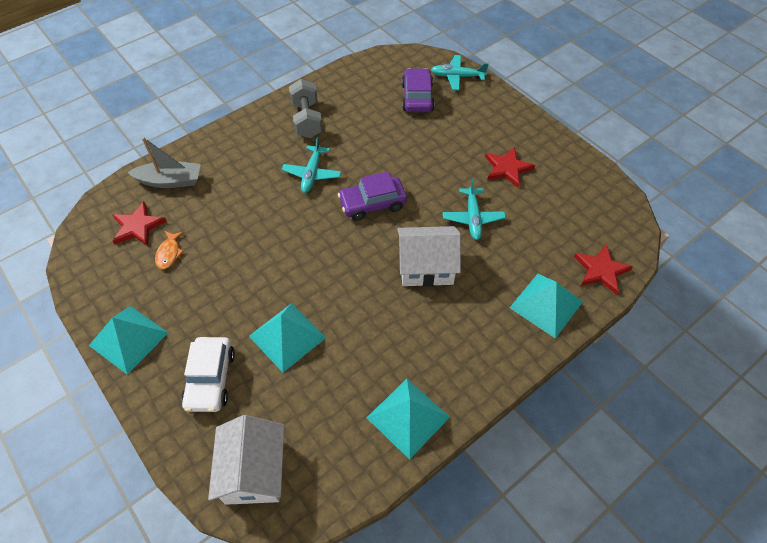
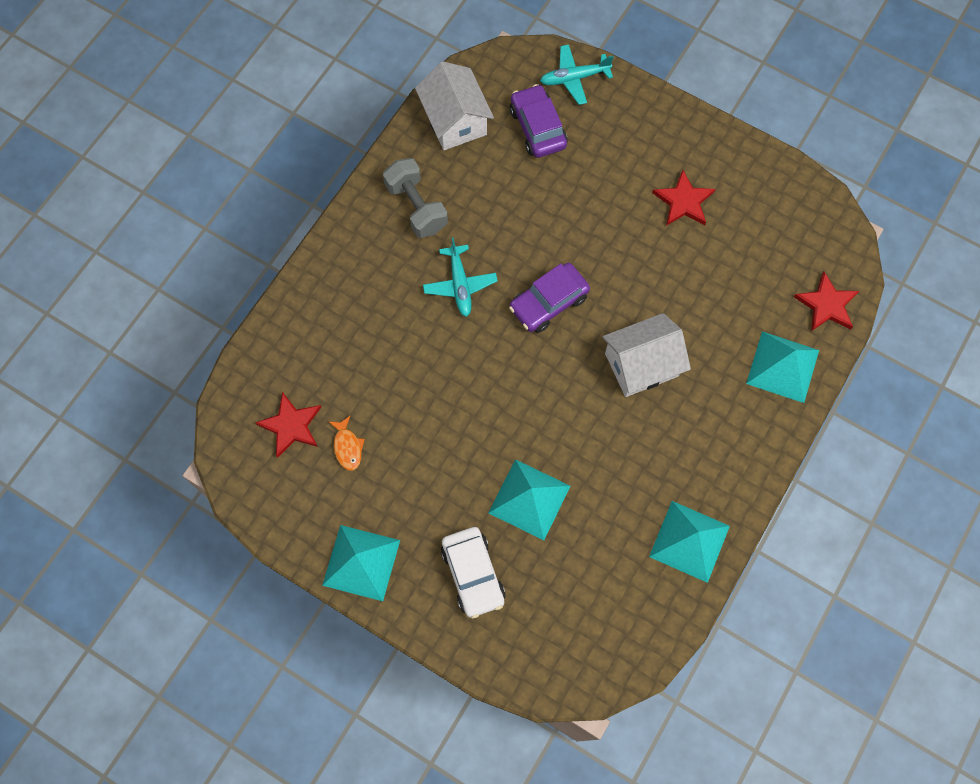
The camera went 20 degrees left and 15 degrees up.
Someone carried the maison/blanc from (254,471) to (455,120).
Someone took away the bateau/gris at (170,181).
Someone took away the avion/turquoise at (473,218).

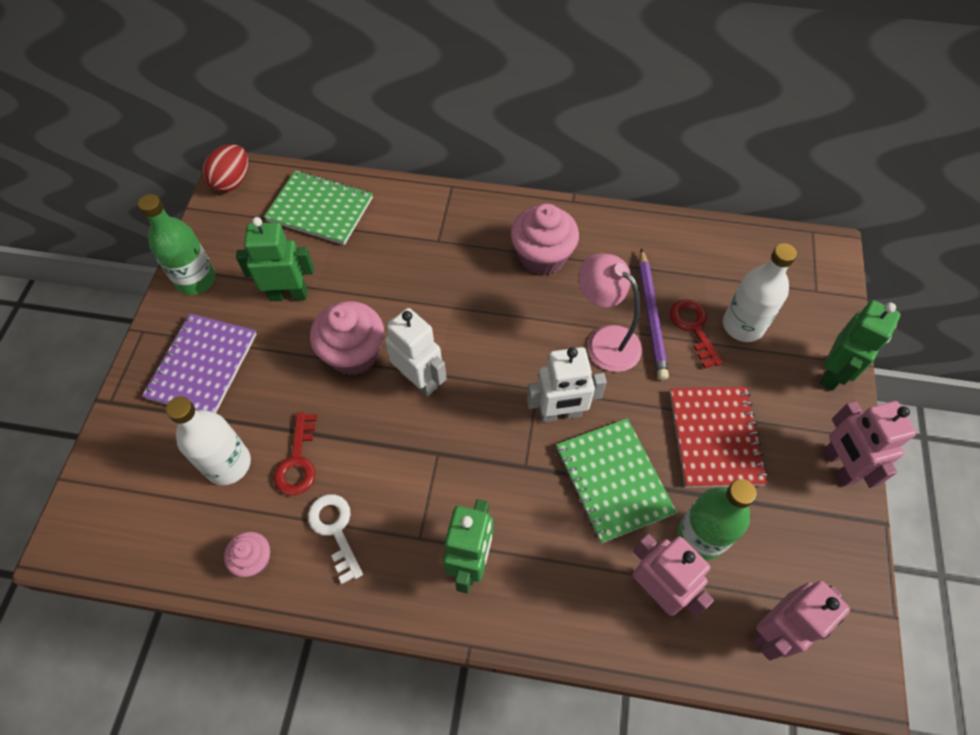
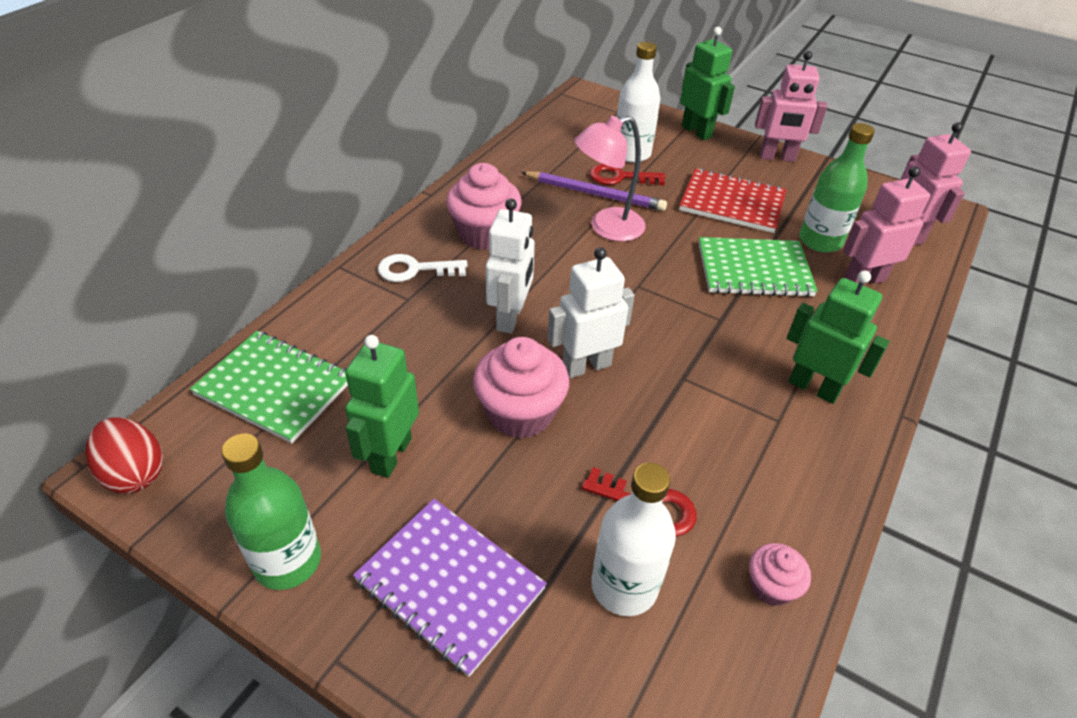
The camera went 70 degrees left and 15 degrees down.
Someone rotated the carnet/vert at (320,209) by 75 degrees clockwise.
Someone carried the clé/blanc from (335,530) to (415,270).
Someone carried the robot/blanc from (560,414) to (510,317).

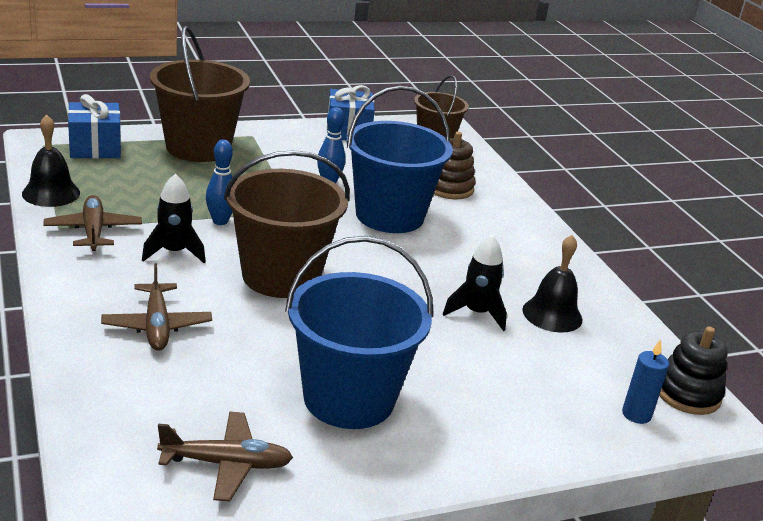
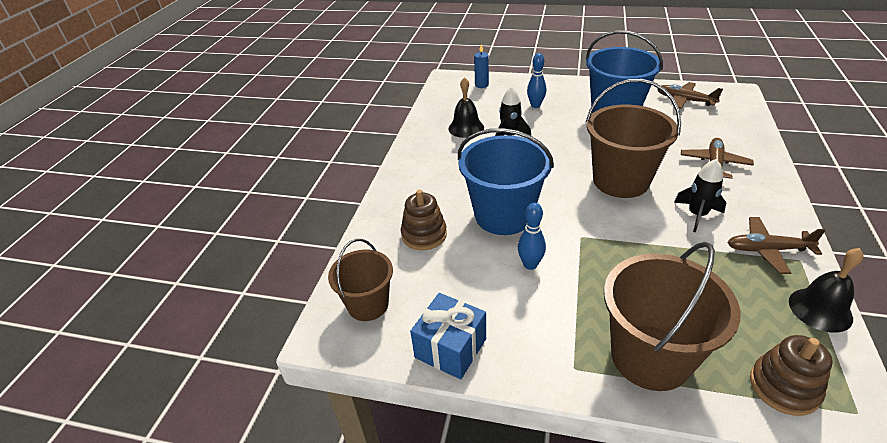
The camera went 140 degrees left and 10 degrees up.
Someone carried the quille/bleu from (220,221) to (535,105).
Someone rotated the avion/marron at (93,231) by 75 degrees clockwise.
Someone swapped the cadeau/bleu at (95,148) for the jouet à empiler/marron at (784,387).
Someone took away the jouet à empiler/noir at (687,394).

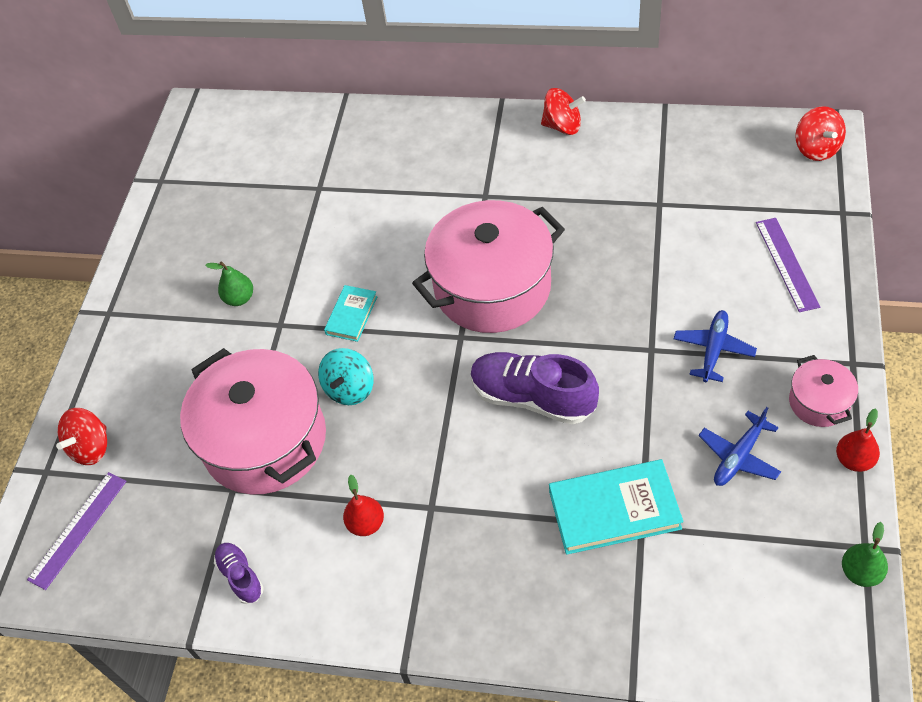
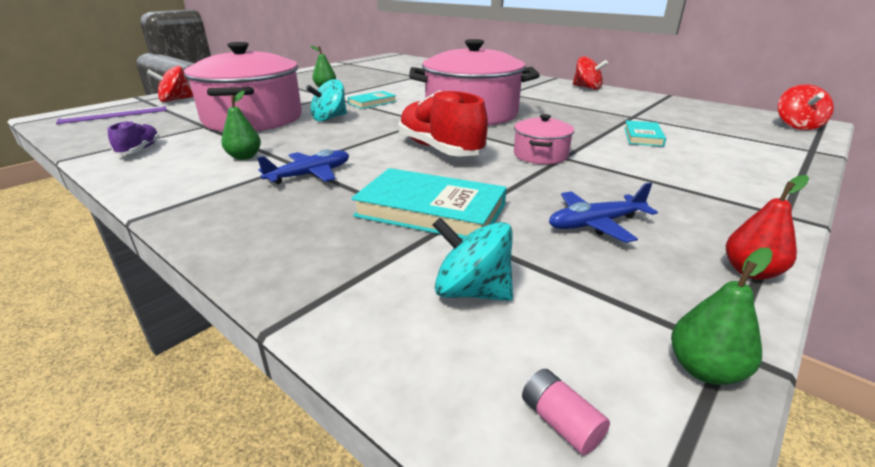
The camera went 25 degrees right and 25 degrees down.
Someone repainted the poire/rouge at (366,524), which became the poire/vert at (244,157).
Someone carried the avion/bleu from (713,349) to (310,175).
Someone repainted the chaussure/violet at (533,397), which became the chaussure/rouge at (440,149).
Someone put down the toupie/turquoise at (471,291).
Someone carried the marmite/rose from (819,402) to (540,155).
Someone put down the pile/rose at (560,422).
Someone put down the livre/turquoise at (643,136).
Someone took away the règle/violet at (787,264).

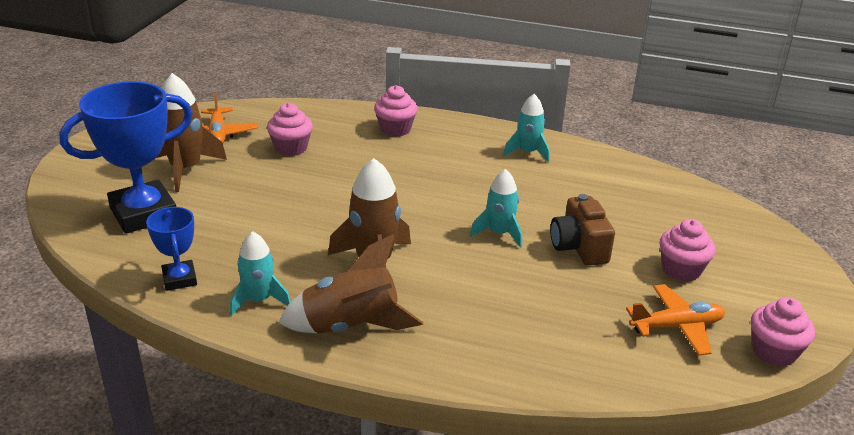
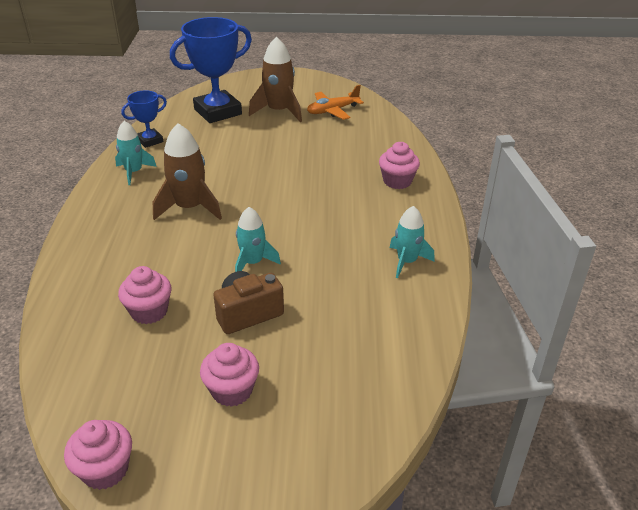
The camera went 75 degrees right and 5 degrees up.
Someone carried the muffin/rose from (291,148) to (149,311).
Someone rotated the trophée/bleu at (143,213) by 75 degrees counterclockwise.
Someone took away the fusée/marron at (351,326).
Someone took away the avion/orange at (676,327).

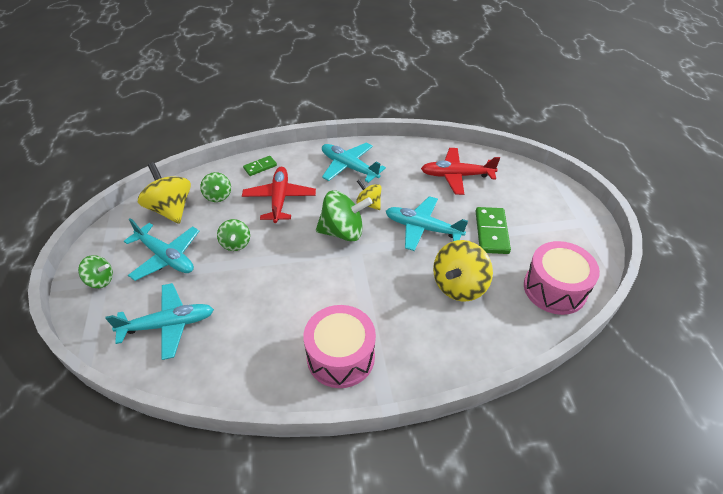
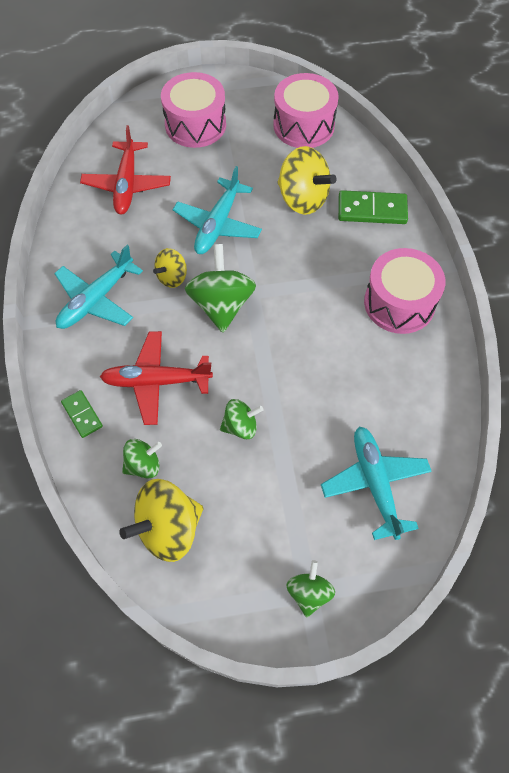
The camera went 90 degrees left and 15 degrees up.
Someone put down the tambour/rose at (195,125).
Someone carried the domino/vert from (491,232) to (372,210).
Someone took away the avion/turquoise at (166,257).

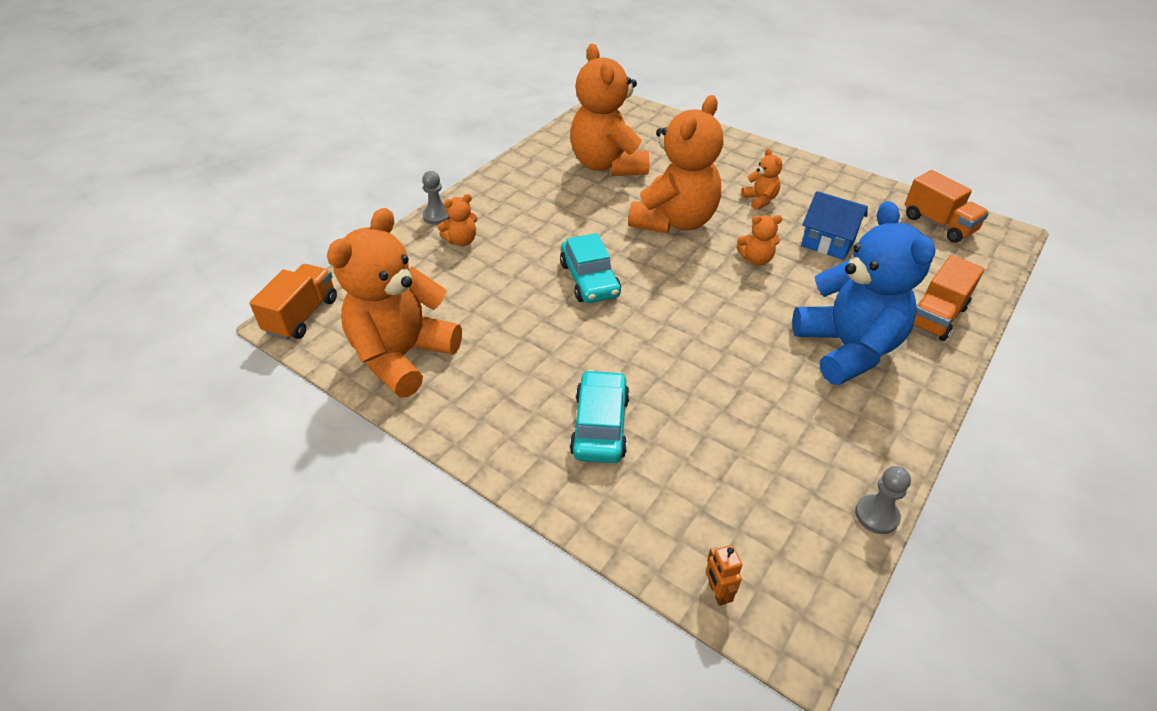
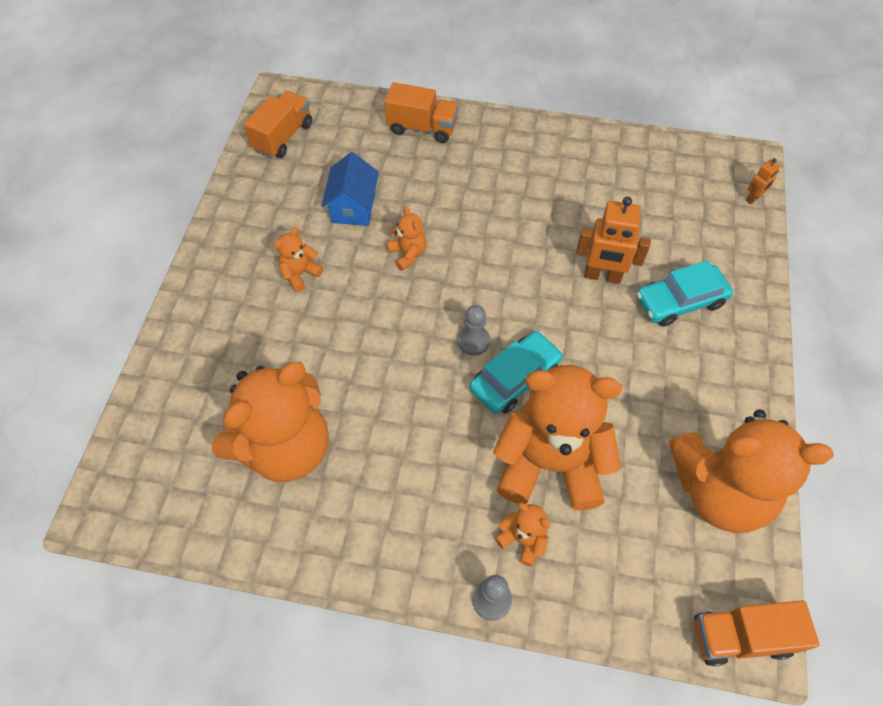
The camera went 115 degrees left and 15 degrees up.
Someone carried the pion/gris from (876,515) to (473,341).
Someone carried the ours en peluche/orange from (674,221) to (550,463).
Someone put down the robot/orange at (602,276).
Someone took away the ours en peluche/bleu at (847,348).

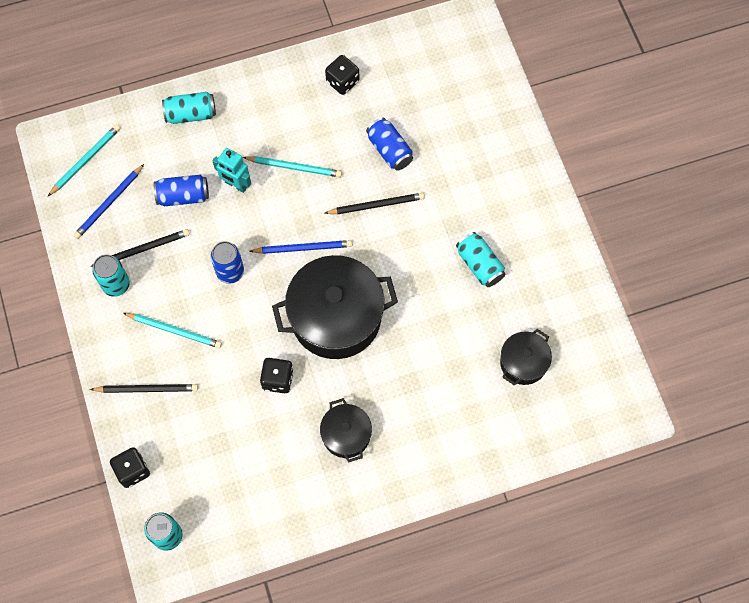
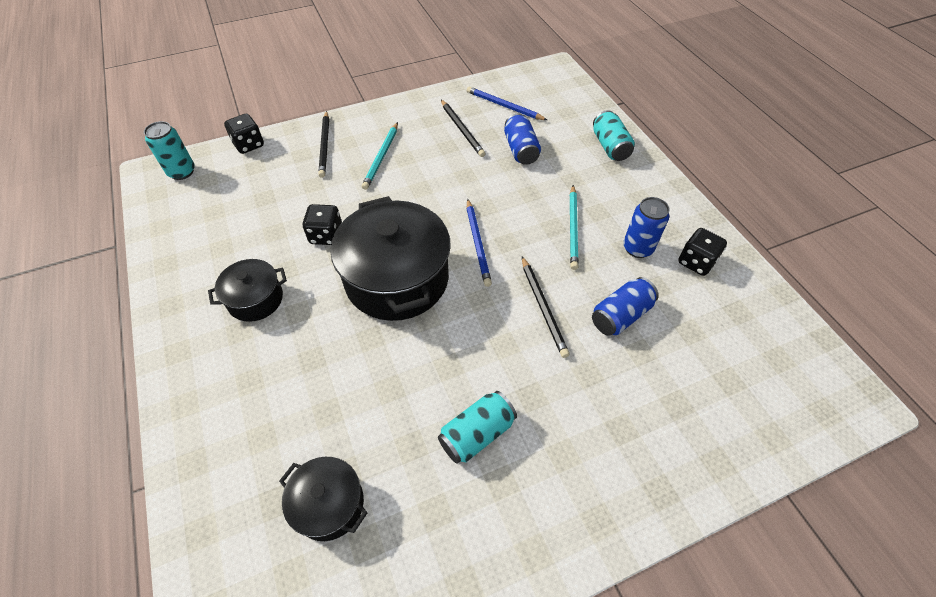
The camera went 85 degrees right and 15 degrees down.
Someone carried the canette/bleu from (230,272) to (637,248).
Someone took away the crayon/turquoise at (85,160).
Someone took away the canette/turquoise at (116,285).
Someone took away the robot/turquoise at (236,184).

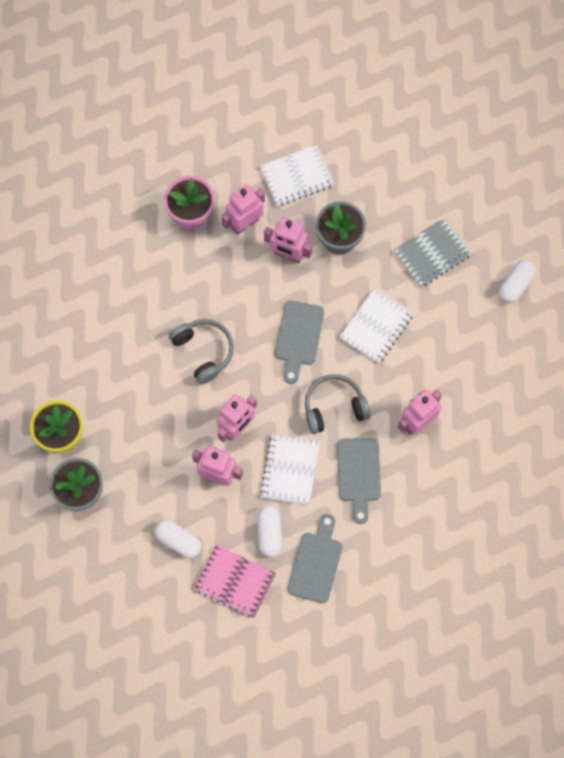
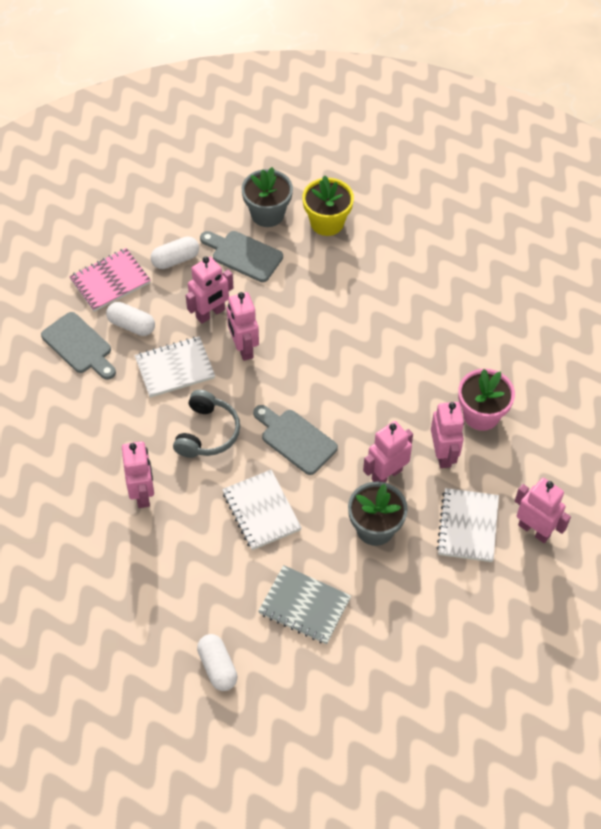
The camera went 120 degrees right and 15 degrees down.
Someone rotated the carnet/blanc at (290,470) by 60 degrees counterclockwise.
Someone carried the planche à découper/gris from (358,474) to (243,255).
Someone rotated the carnet/gris at (432,253) by 60 degrees counterclockwise.
Someone put down the robot/rose at (534,530).
Someone took away the casque audio/gris at (203,351).

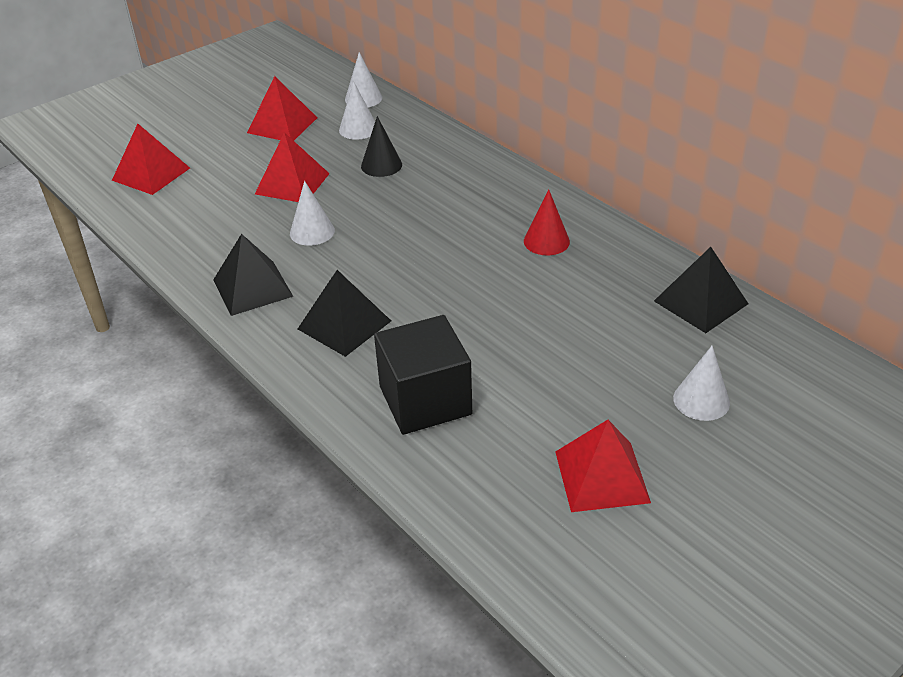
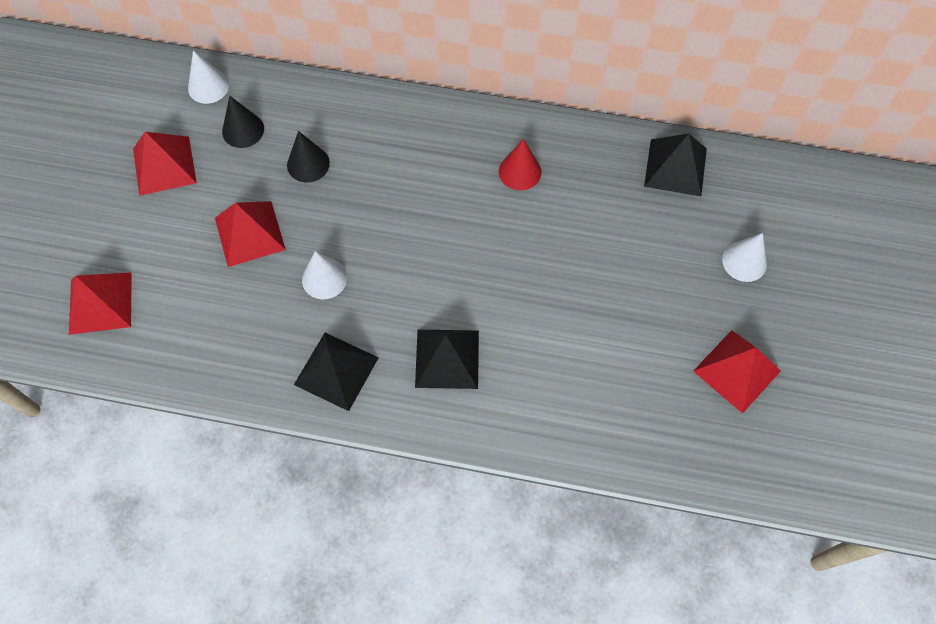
The camera went 40 degrees left and 25 degrees up.
Someone repainted the cône/blanc at (358,129), which became the cône/noir at (243,130).
Someone took away the cube/noir at (425,400).

